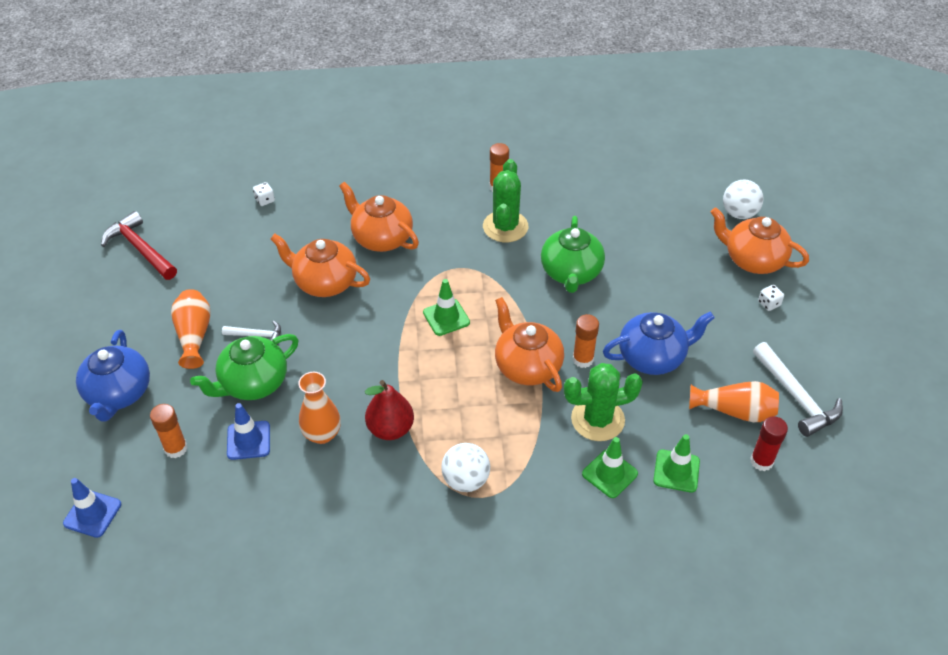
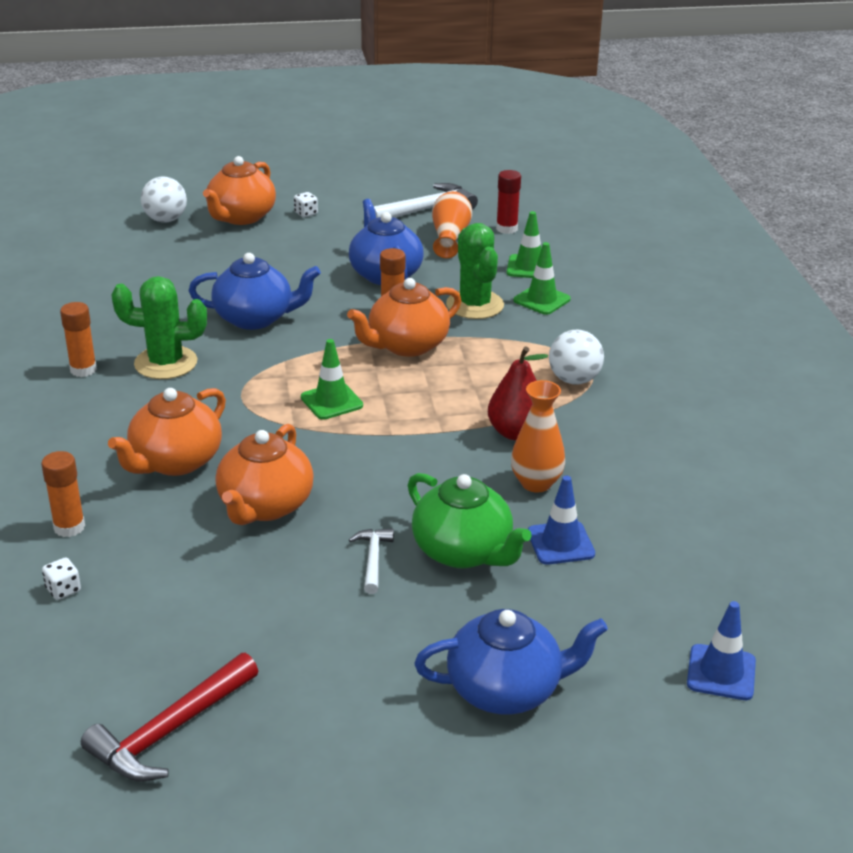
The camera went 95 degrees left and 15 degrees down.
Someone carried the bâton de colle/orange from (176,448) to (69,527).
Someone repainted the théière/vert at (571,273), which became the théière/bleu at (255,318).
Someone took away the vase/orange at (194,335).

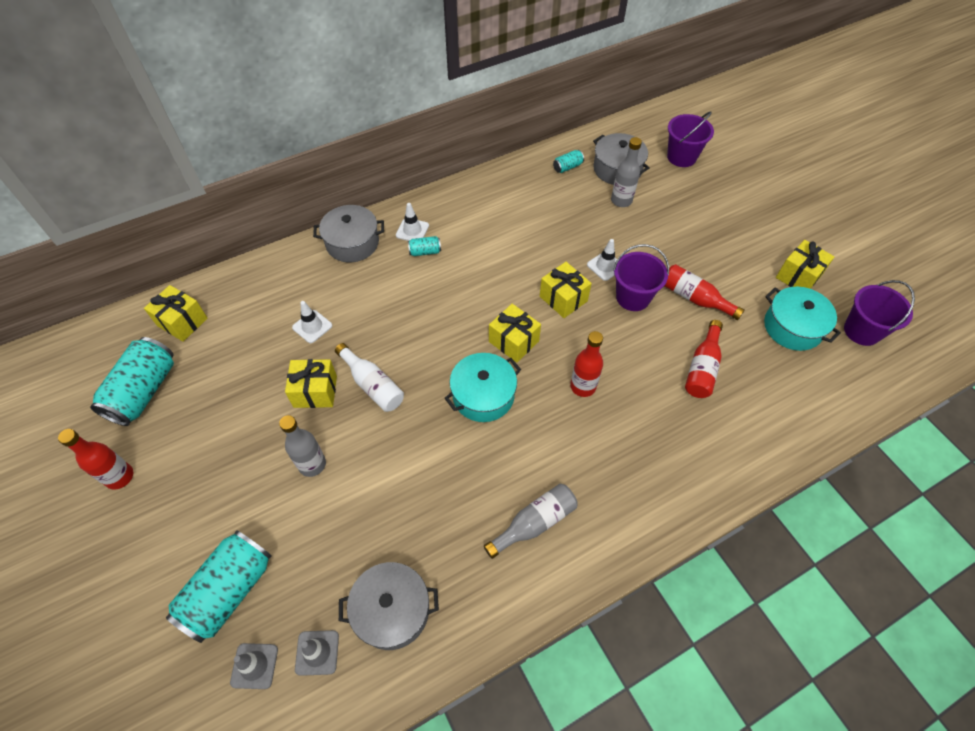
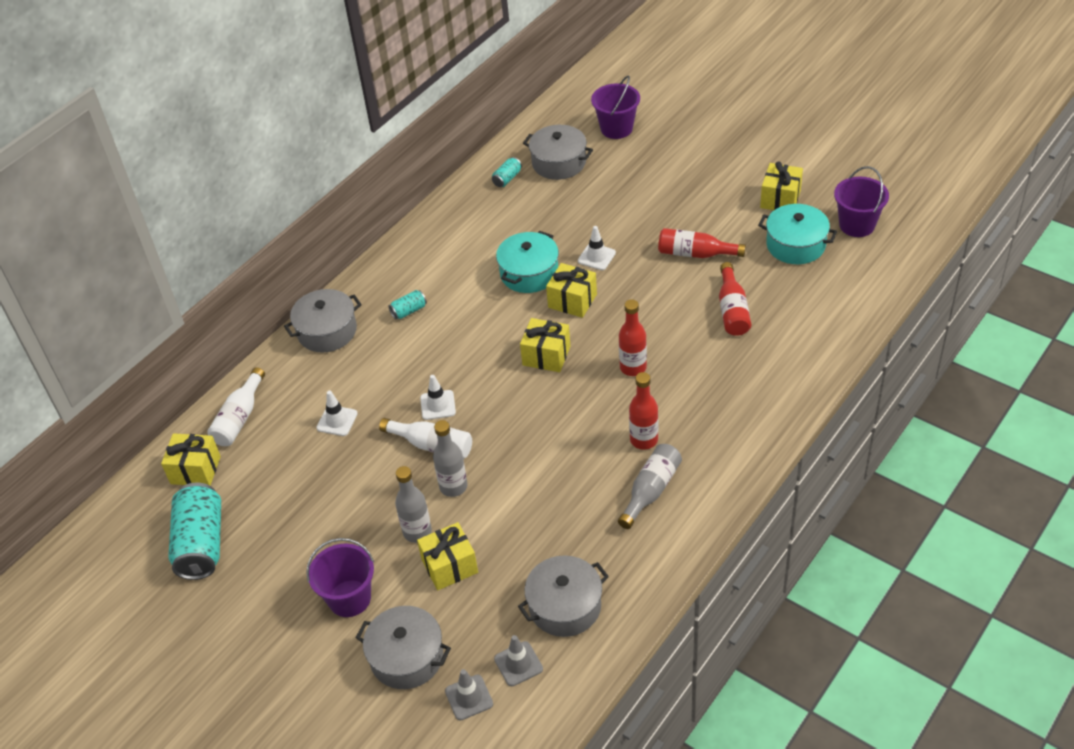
The camera went 20 degrees left and 10 degrees down.
Someone put down the bouteille/blanc at (239,418).
Someone carried the seau/violet from (633,297) to (349,598).
Someone swapped the canette/turquoise at (229,591) for the marmite/gris at (407,657).
Someone carried the cadeau/jaune from (315,391) to (449,566).
Someone carried the cône de chantier/blanc from (412,230) to (438,405).
Someone carried the bouteille/gris from (621,201) to (453,486).
Someone carried the marmite/turquoise from (483,395) to (529,273).
Someone carried the bouteille/rouge from (120,477) to (644,440).

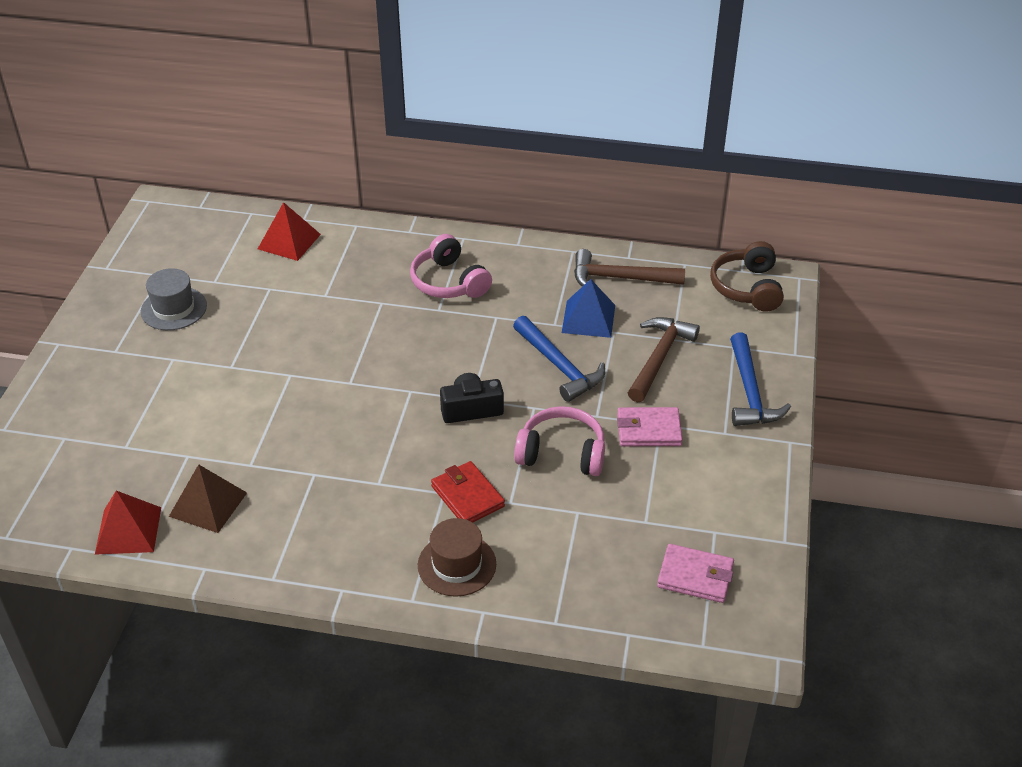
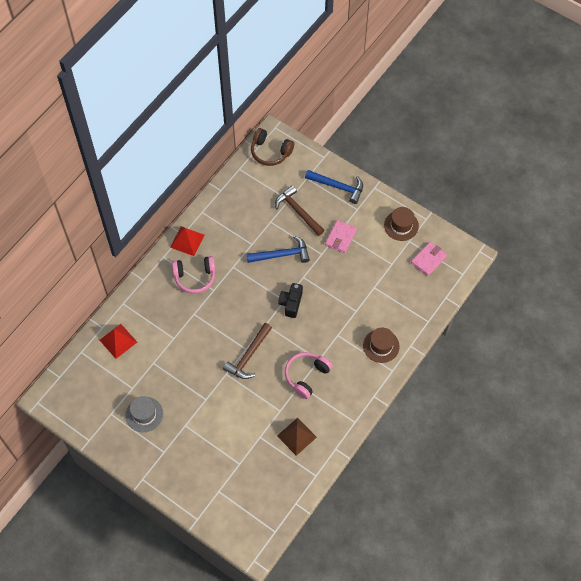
The camera went 65 degrees left and 20 degrees up.
Someone carried the pyramide/rouge from (128,530) to (187,241).
Someone carried the marteau/marron from (620,278) to (249,355).
Someone carried the casque audio/rose from (562,453) to (306,376).
Someone put down the chapeau/marron at (401,225).
Someone took away the portefeuille/rouge at (467,496).
Someone took away the pyramide/bleu at (588,319).

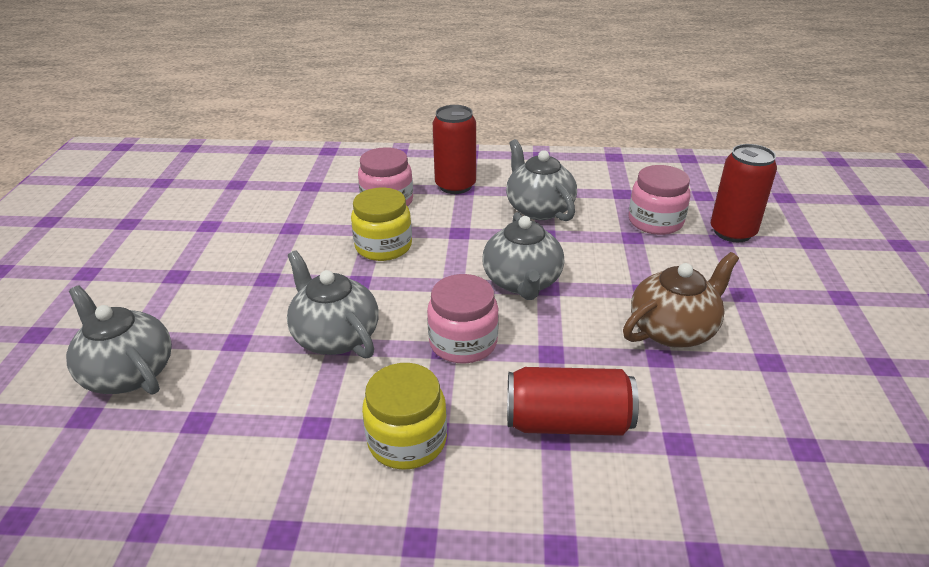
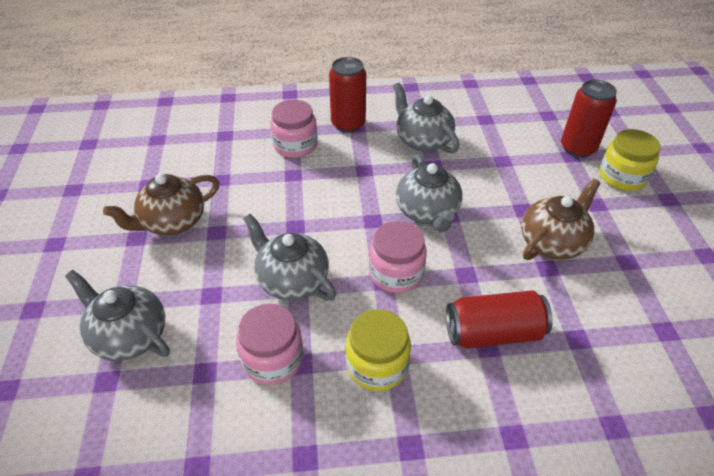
The camera went 10 degrees left and 10 degrees up.
Someone put down the théière/marron at (173,222).
Someone carried the bocal/rose from (655,221) to (273,359).
Someone carried the bocal/jaune from (383,246) to (622,176).

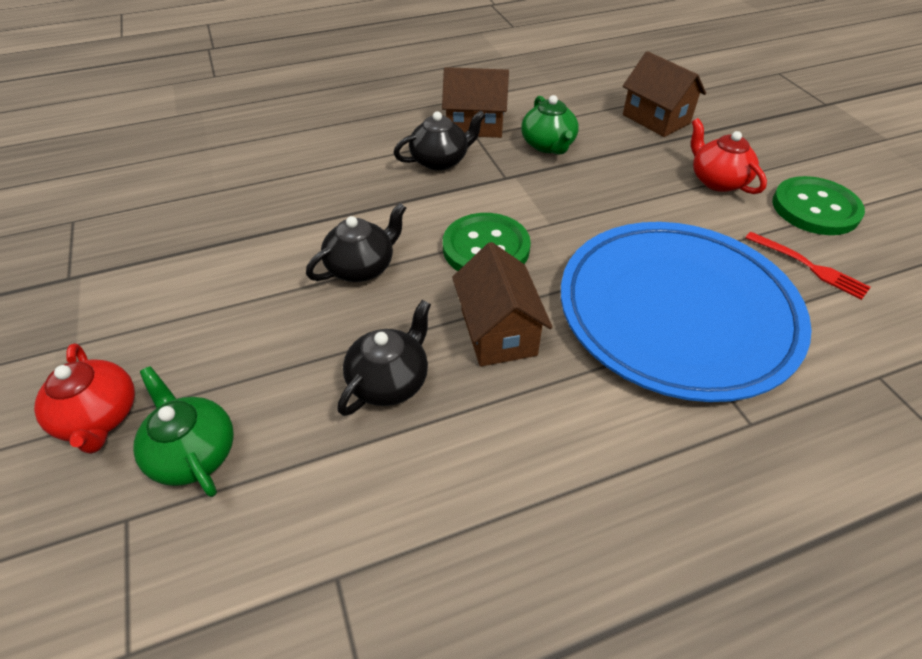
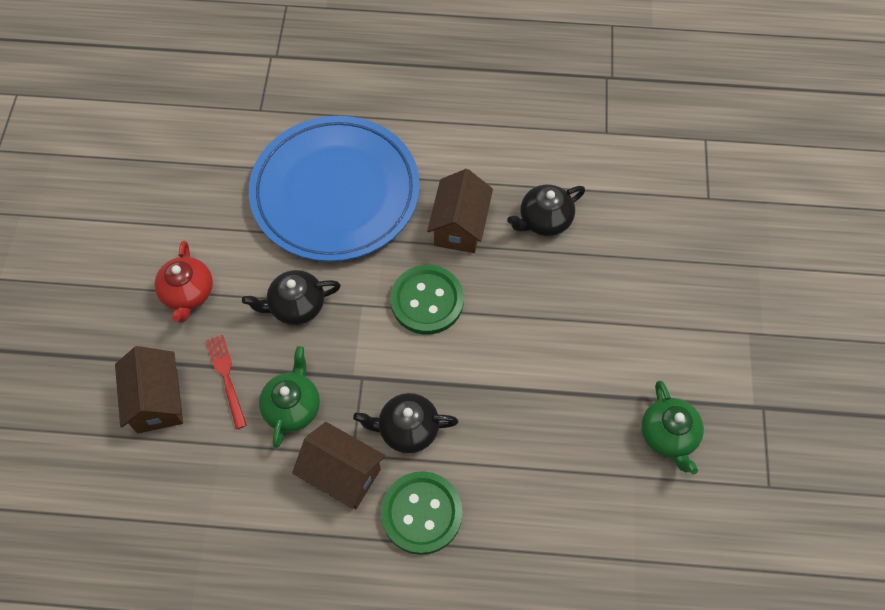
The camera went 155 degrees left and 15 degrees up.
Someone carried the fourchette/rouge from (810,267) to (226,377).
Someone carried the théière/noir from (361,267) to (296,306).
Someone carried the bouton/vert from (815,208) to (421,513).
Someone carried the théière/vert from (194,453) to (668,435).
Someone took away the théière/rouge at (100,417).

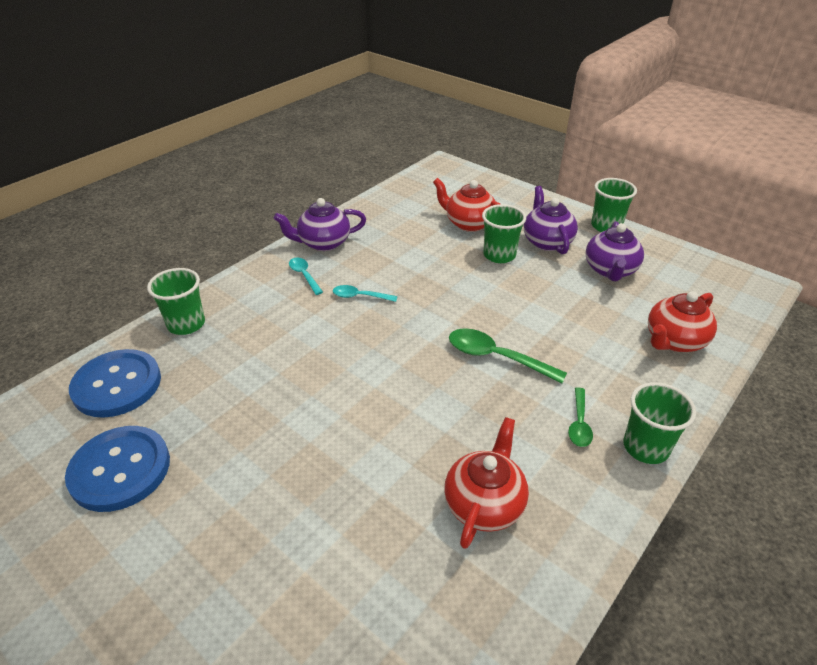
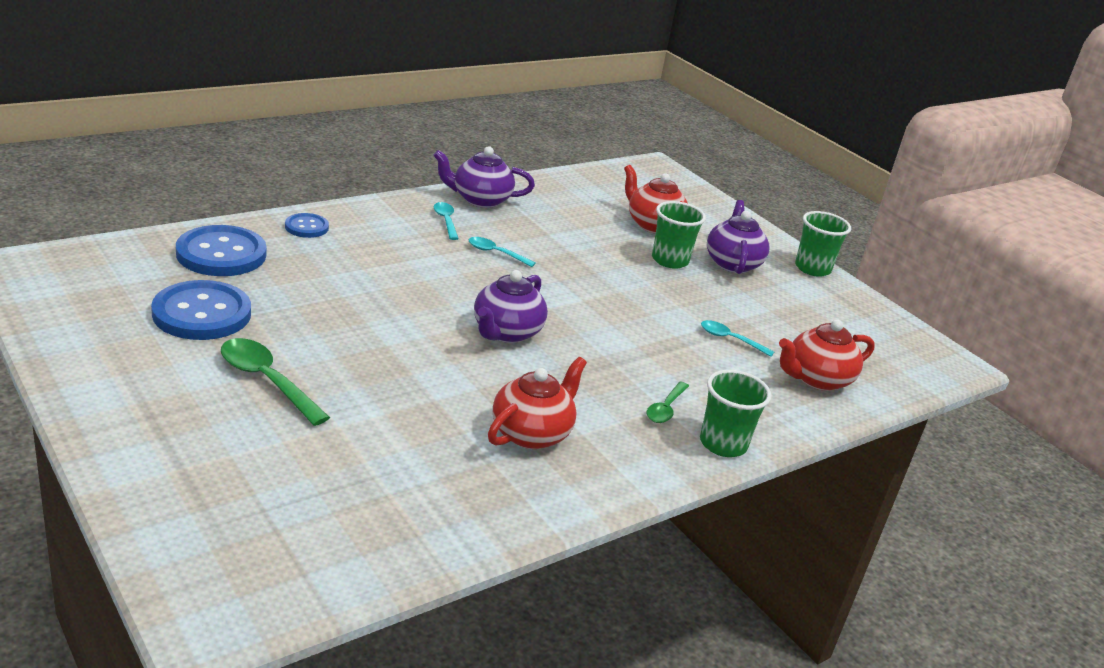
The camera went 10 degrees right and 10 degrees down.
Someone carried the cuillère/vert from (496,357) to (266,381).
Someone swapped the gobelet/vert at (186,324) for the bouton/bleu at (306,227).
Someone carried the théière/violet from (610,270) to (506,332).
Someone put down the cuillère/turquoise at (730,339).

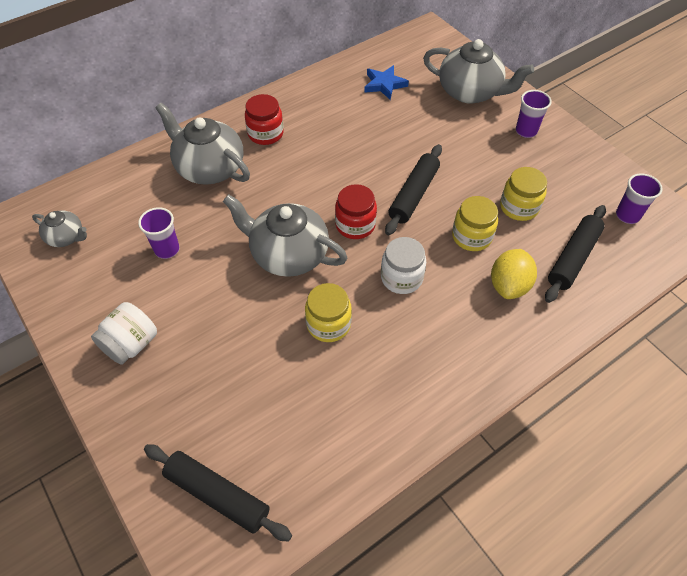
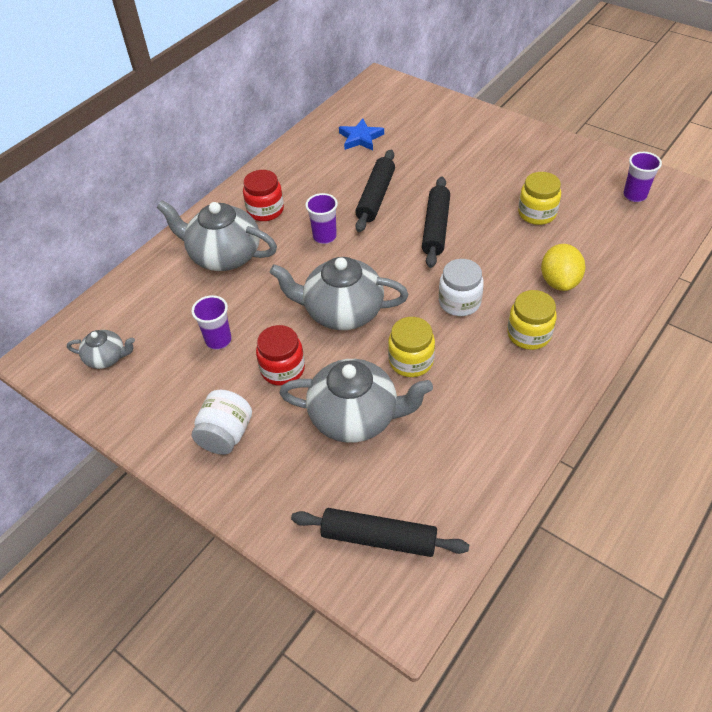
The camera went 15 degrees left and 5 degrees down.
Someone carried the bocal/rouge from (355,225) to (282,369).
Someone carried the théière/gris from (470,92) to (356,417).
Someone carried the gobelet/violet from (526,131) to (324,237).
Someone carried the rouleau à pâtisserie/noir from (573,258) to (376,197).
Someone carried the bocal/jaune from (471,236) to (529,334).

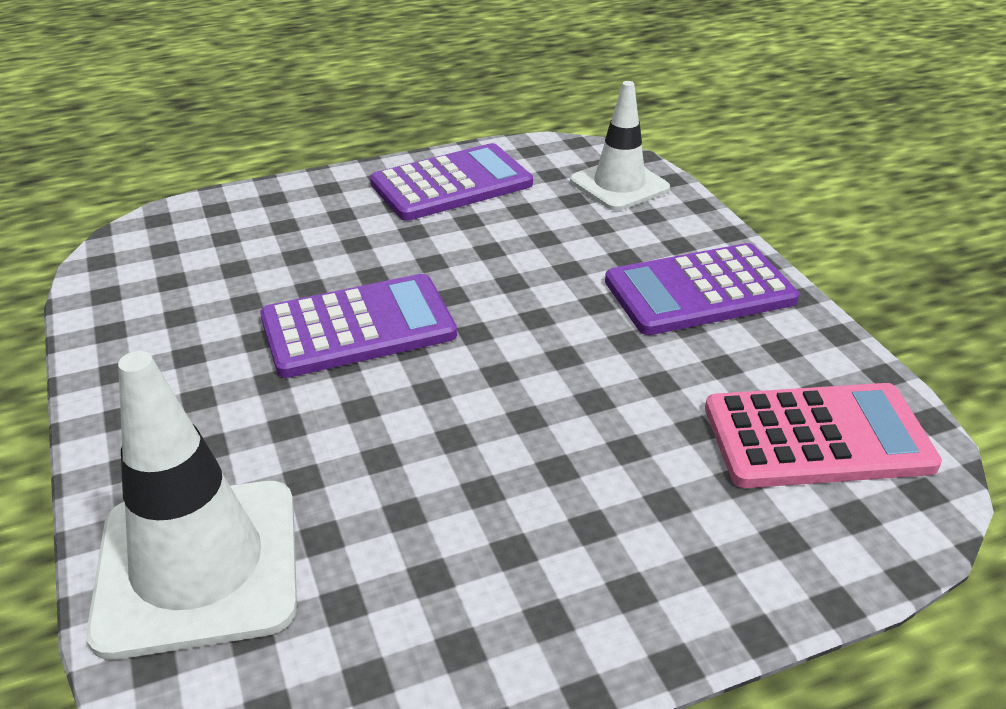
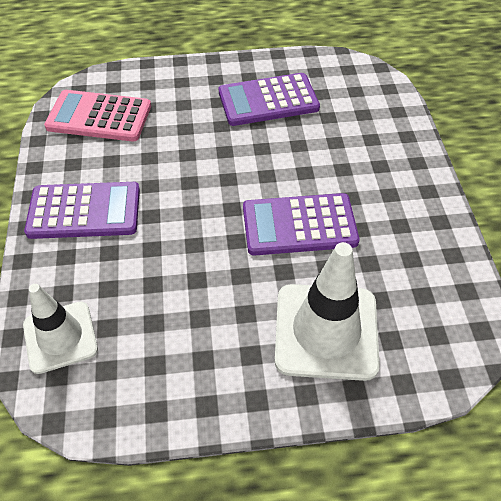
The camera went 165 degrees left and 15 degrees up.
Someone carried the calculatrice/violet from (452,184) to (268,100).
Someone carried the cône de chantier/blanc from (198,566) to (326,331).

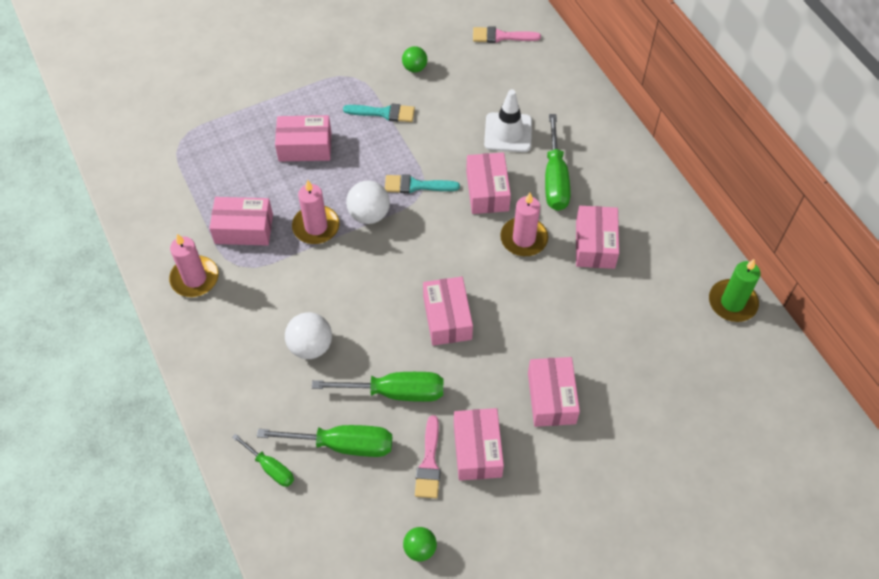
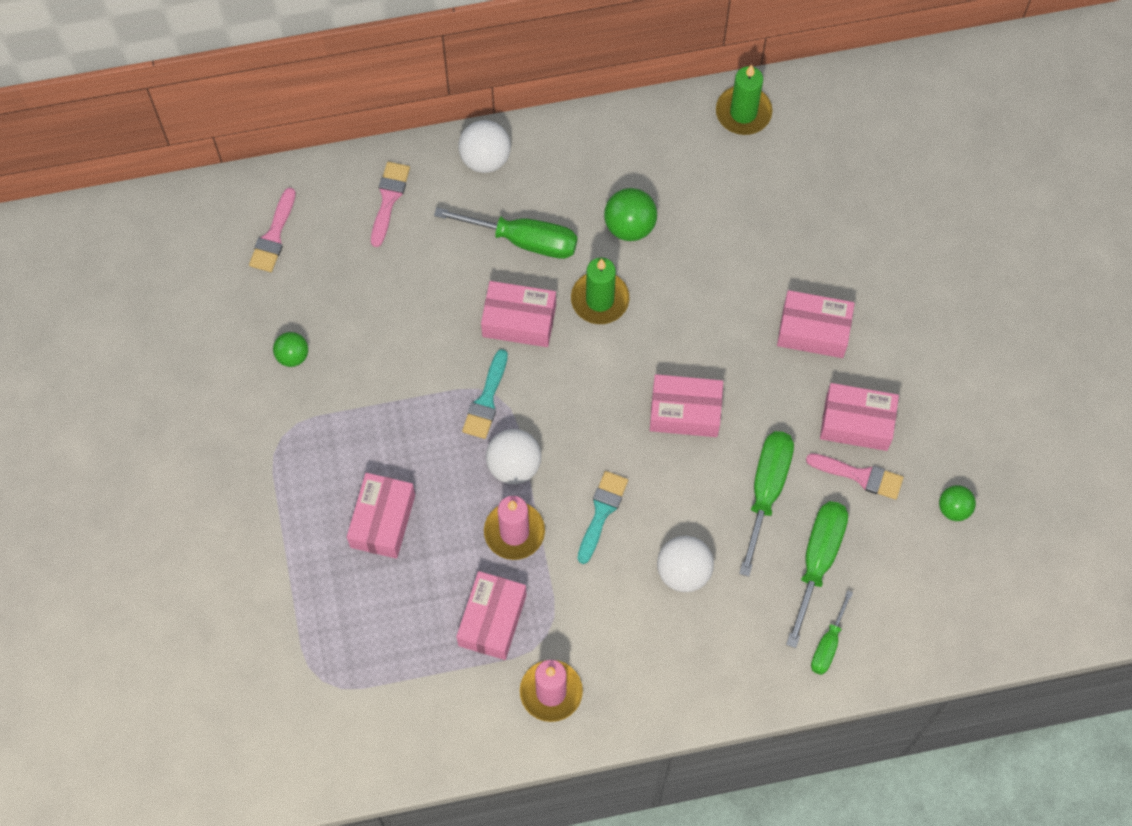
The camera went 75 degrees left and 10 degrees up.
Someone put down the pinceau/rose at (389,199).
Someone put down the balle/blanc at (485,158).
Someone repainted the bougie/rose at (524,238), which became the bougie/vert at (600,299).
Someone carried the pinceau/turquoise from (384,113) to (602,512).
Someone swapped the boîte/rose at (595,244) for the balle/vert at (629,226).
Someone rotated the tournevis/vert at (270,468) by 150 degrees clockwise.
Someone took away the cône de chantier/blanc at (508,132).

